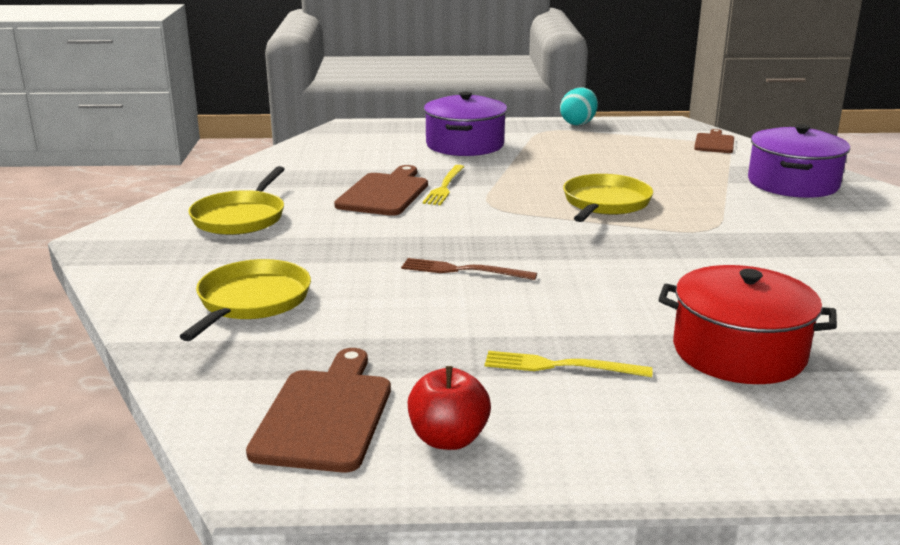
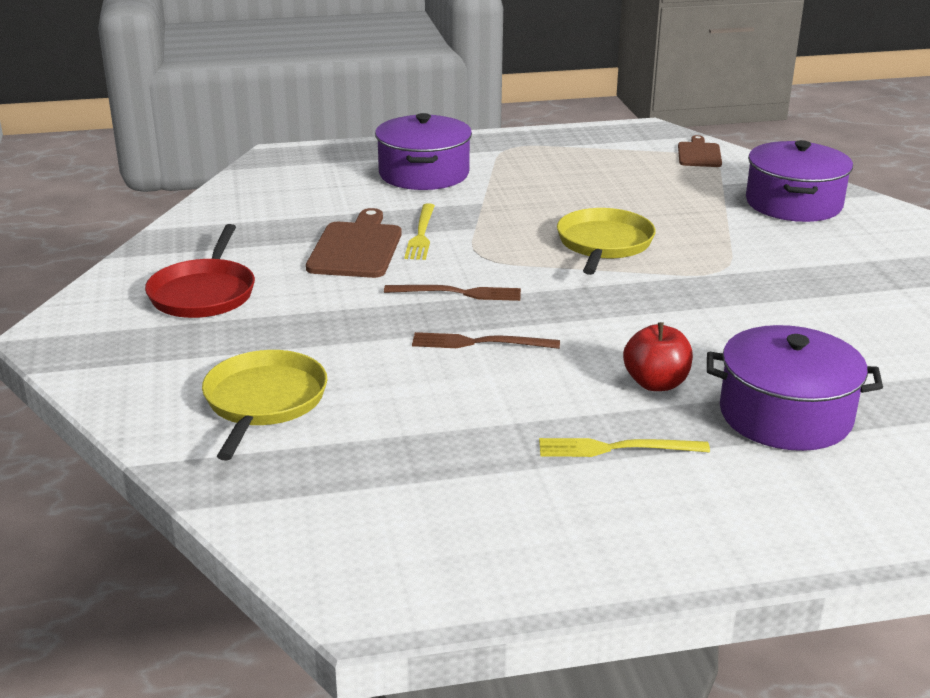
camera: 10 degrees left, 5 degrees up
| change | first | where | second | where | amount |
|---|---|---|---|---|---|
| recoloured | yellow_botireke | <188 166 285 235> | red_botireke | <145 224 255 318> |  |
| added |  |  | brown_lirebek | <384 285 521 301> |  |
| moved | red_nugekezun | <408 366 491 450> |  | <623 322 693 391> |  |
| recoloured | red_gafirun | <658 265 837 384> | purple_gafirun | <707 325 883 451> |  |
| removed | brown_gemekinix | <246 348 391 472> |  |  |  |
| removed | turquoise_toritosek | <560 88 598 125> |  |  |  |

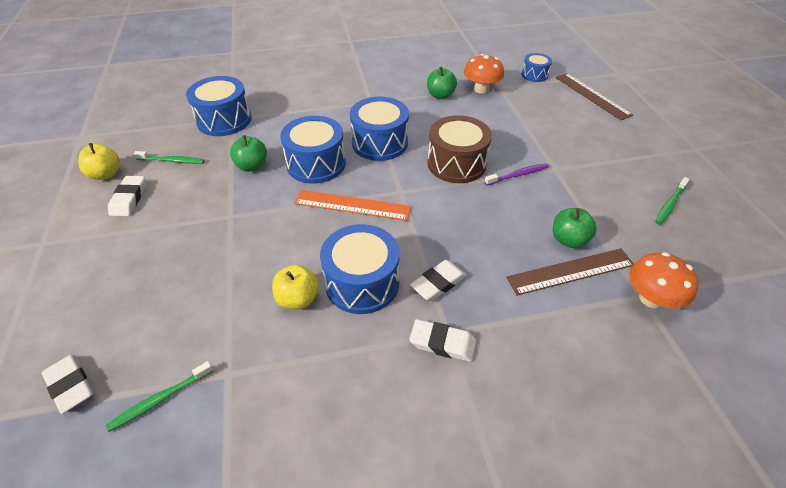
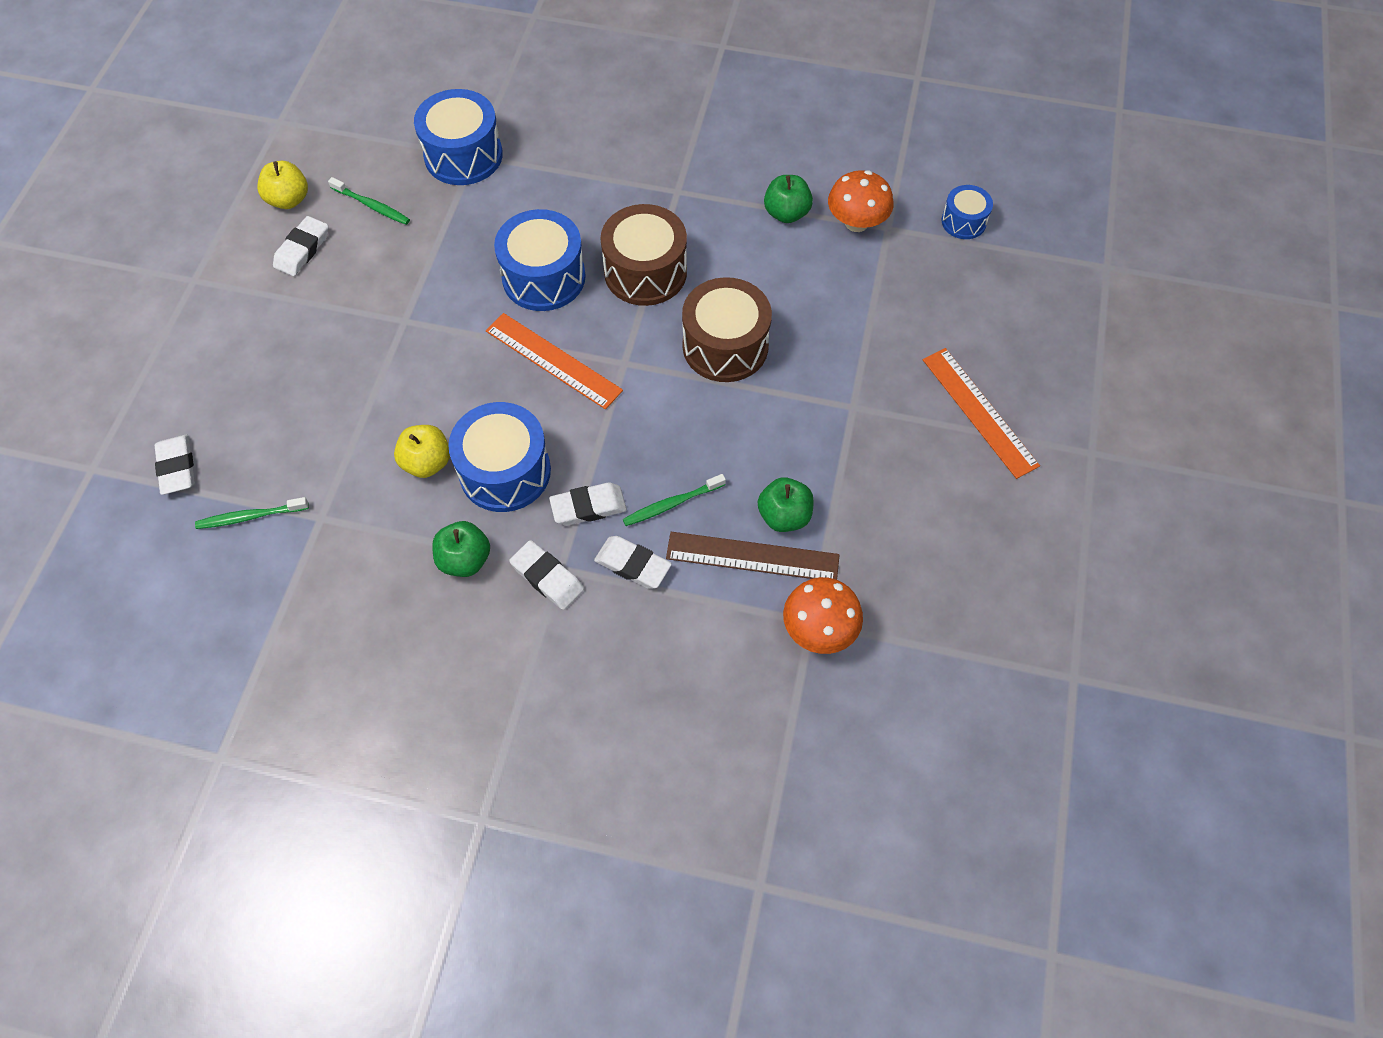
camera: 25 degrees right, 15 degrees up
| change | first | where | second | where | amount |
|---|---|---|---|---|---|
| moved | green_nugekezun | <230 135 267 172> |  | <432 521 490 577> |  |
| added |  |  | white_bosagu | <594 536 672 589> |  |
| recoloured | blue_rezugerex | <350 97 409 161> | brown_rezugerex | <601 204 687 306> |  |
| moved | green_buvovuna | <655 177 690 225> |  | <623 474 726 526> |  |
| added |  |  | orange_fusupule | <923 348 1040 479> |  |
| removed | purple_buvovuna | <484 163 549 185> |  |  |  |
| removed | brown_fusupule | <555 73 633 120> |  |  |  |

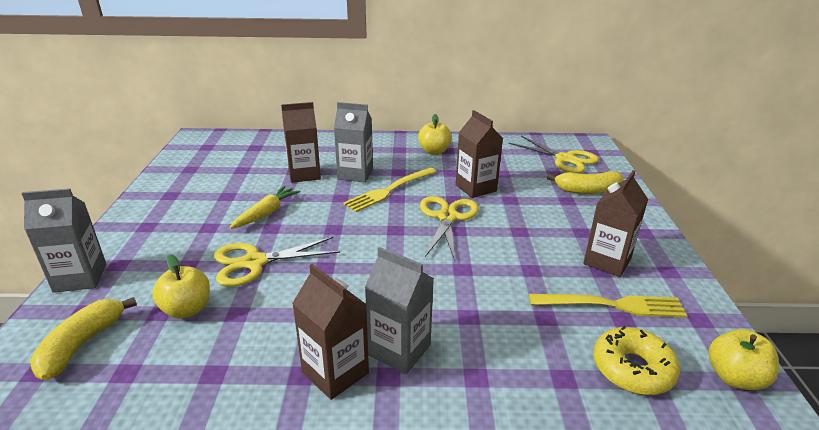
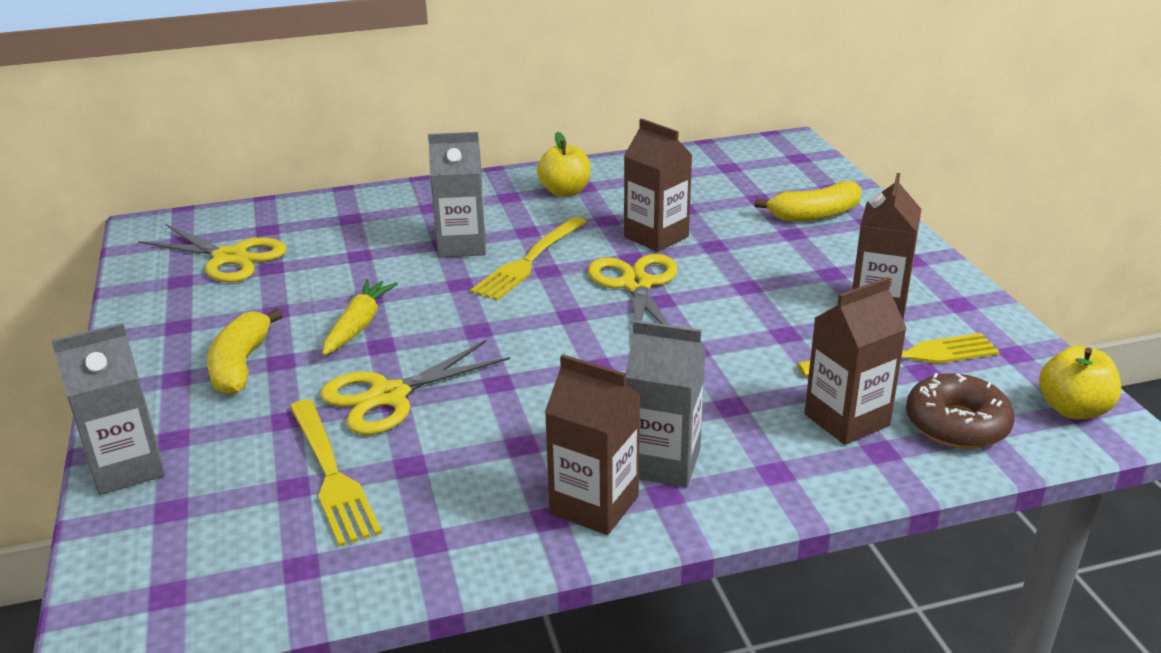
camera: 15 degrees left, 0 degrees up
| change | first | where | second | where | amount |
|---|---|---|---|---|---|
| moved | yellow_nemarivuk | <509 136 599 173> |  | <138 224 287 283> |  |
| moved | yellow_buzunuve | <30 297 137 380> |  | <207 308 283 395> |  |
| replaced | yellow_nugekezun | <152 254 210 319> | yellow_lirebek | <290 399 382 547> |  |
| moved | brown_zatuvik | <281 102 321 183> |  | <805 277 907 445> |  |
| recoloured | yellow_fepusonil | <593 326 680 395> | brown_fepusonil | <906 373 1015 449> |  |

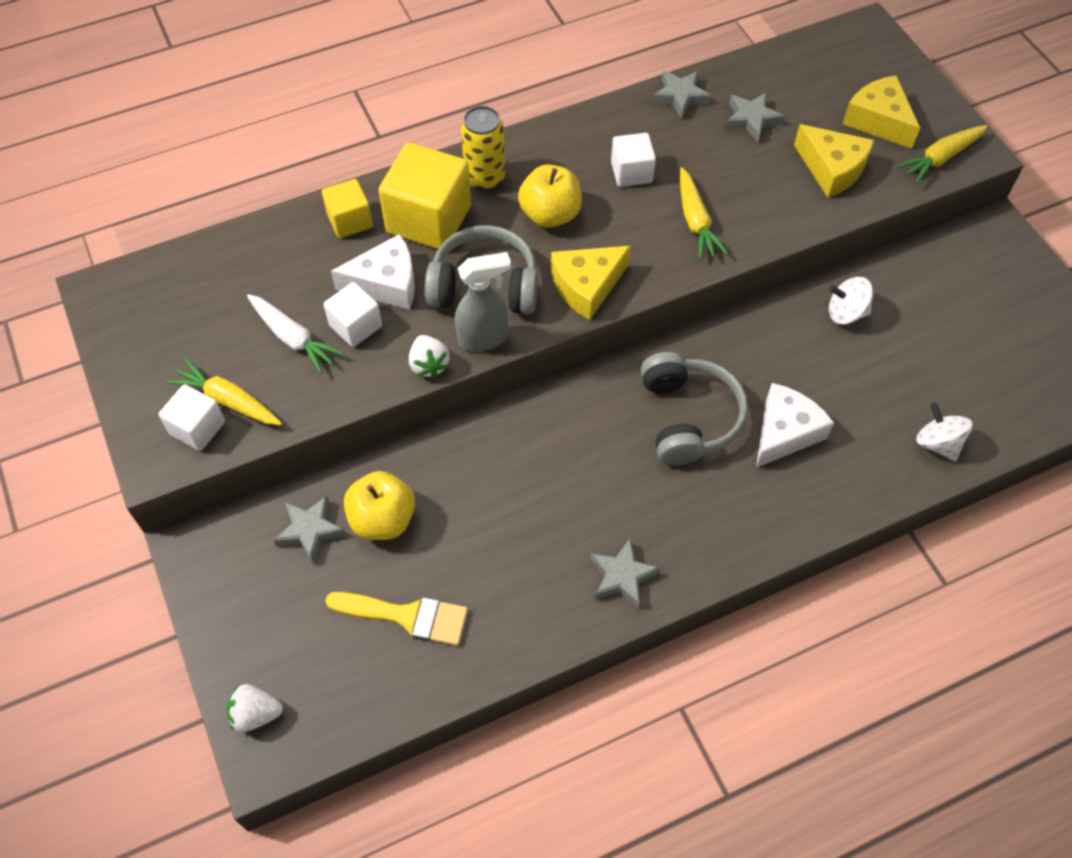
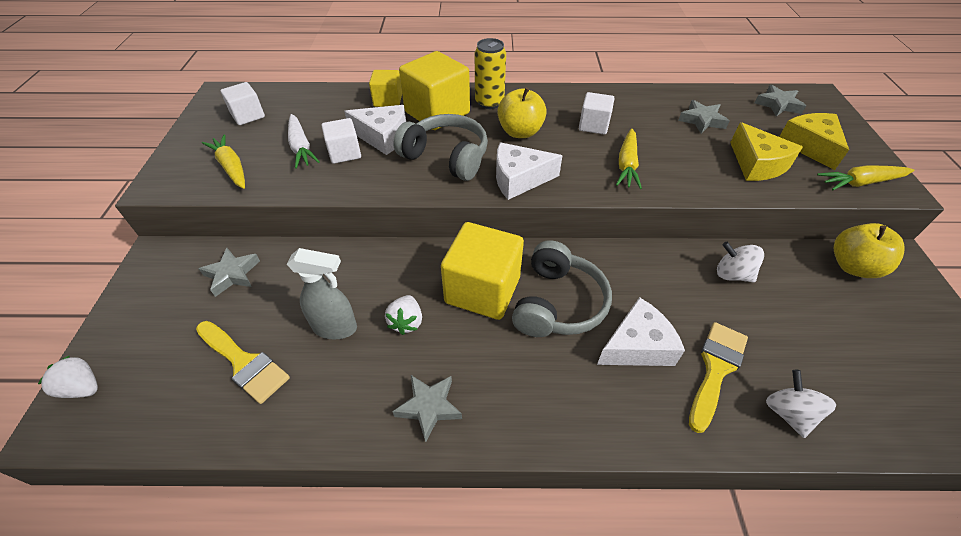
camera: 25 degrees right, 10 degrees down
| change | first | where | second | where | amount |
|---|---|---|---|---|---|
| moved | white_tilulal | <158 384 225 451> |  | <221 82 265 125> |  |
| moved | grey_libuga | <455 252 511 352> |  | <287 248 357 340> |  |
| moved | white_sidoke | <409 335 449 378> |  | <385 295 422 335> |  |
| added |  |  | yellow_tilulal | <441 222 524 320> |  |
| recoloured | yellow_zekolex | <551 246 631 320> | white_zekolex | <496 142 563 200> |  |
| added |  |  | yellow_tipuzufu | <689 322 748 433> |  |
| moved | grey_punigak | <652 70 711 119> |  | <755 85 806 116> |  |
| moved | yellow_nugekezun | <344 471 415 540> |  | <833 223 905 278> |  |

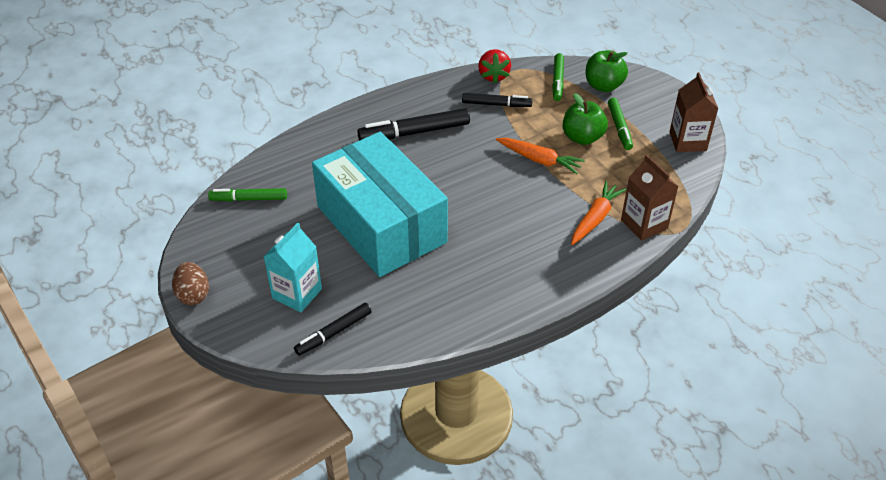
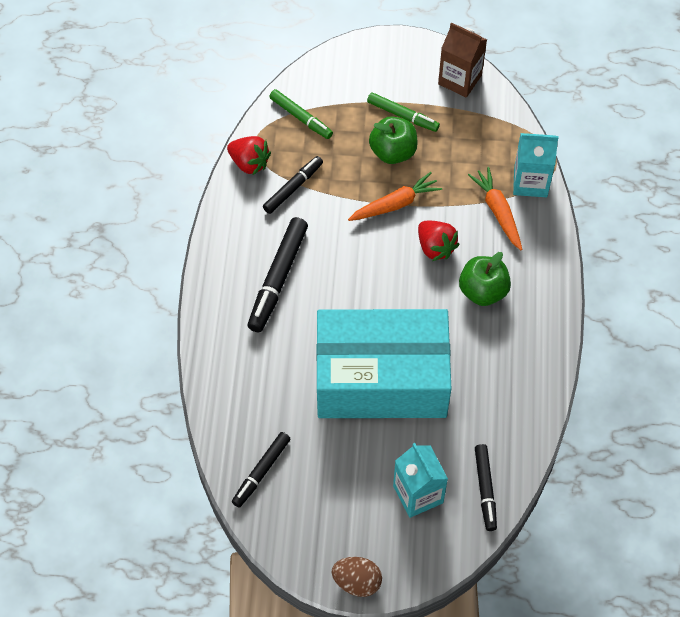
camera: 55 degrees left, 15 degrees up
| change | first | where | second | where | amount |
|---|---|---|---|---|---|
| recoloured | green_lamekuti | <208 188 287 201> | black_lamekuti | <232 432 291 508> |  |
| added |  |  | red_sidoke | <418 221 459 261> |  |
| moved | green_nugekezun | <586 50 628 92> |  | <459 252 511 306> |  |
| recoloured | brown_zatuvik | <621 154 679 241> | turquoise_zatuvik | <513 133 559 197> |  |

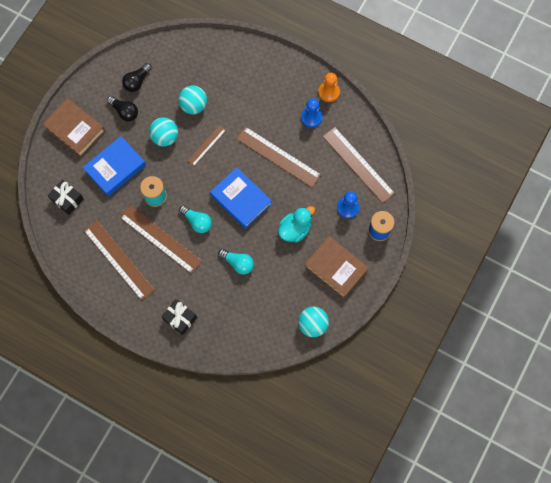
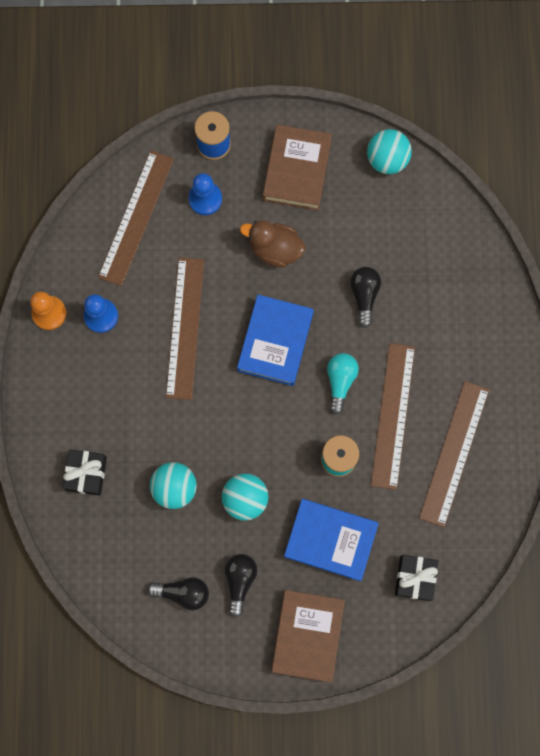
camera: 120 degrees left, 5 degrees up
| change | first | where | second | where | amount |
|---|---|---|---|---|---|
| moved | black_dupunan | <161 299 197 335> |  | <63 449 107 496> |  |
| recoloured | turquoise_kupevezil | <278 206 315 242> | brown_kupevezil | <240 220 305 268> |  |
| recoloured | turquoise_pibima | <218 249 254 275> | black_pibima | <350 267 381 328> |  |
| removed | brown_fusupule | <188 125 226 166> |  |  |  |

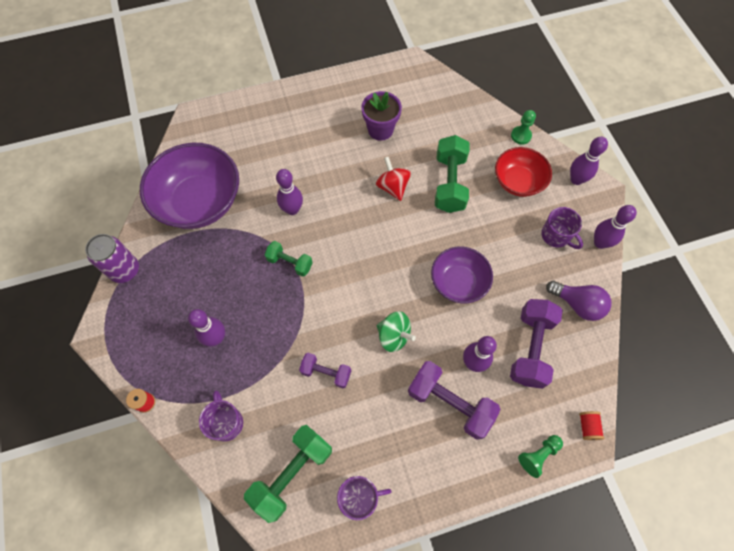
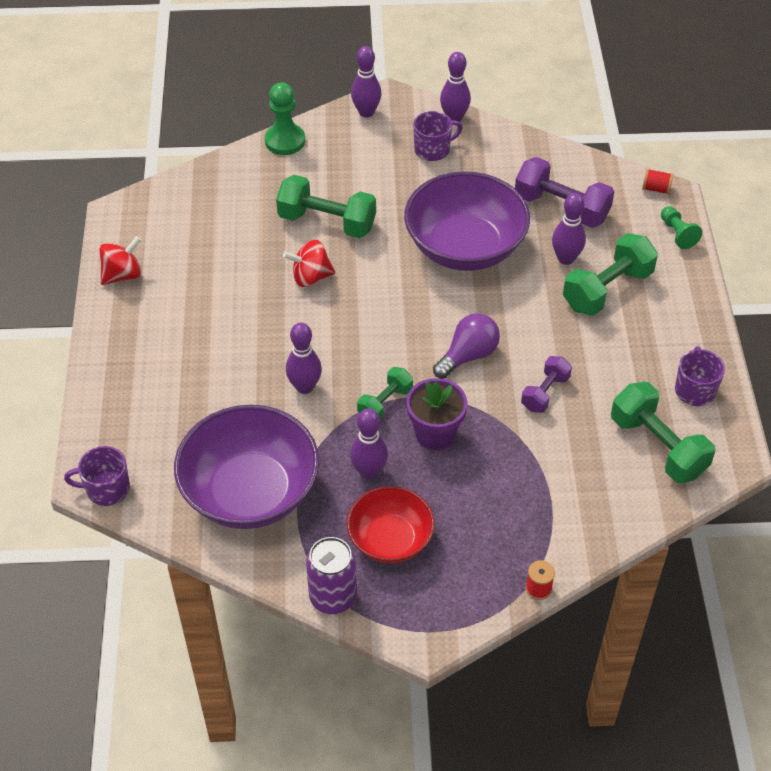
camera: 75 degrees left, 15 degrees down
| change | first | where | second | where | amount |
|---|---|---|---|---|---|
| moved | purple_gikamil | <199 391 243 442> |  | <64 446 130 506> |  |
| added |  |  | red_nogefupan | <99 236 141 285> |  |
| resized | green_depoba | <511 110 536 144> |  | <265 82 305 155> | x1.53 |
| moved | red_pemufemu | <495 147 552 197> |  | <347 486 435 563> |  |
| moved | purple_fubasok | <188 309 225 347> |  | <350 409 388 479> |  |
| resized | purple_pemufemu | <431 246 493 303> |  | <404 171 530 271> | x1.67 |
| moved | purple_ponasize | <361 91 402 141> |  | <406 378 468 450> |  |
| moved | purple_pibima | <546 281 612 321> |  | <433 313 500 379> |  |
| recoloured | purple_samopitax | <408 361 501 440> | green_samopitax | <563 233 658 316> |  |
| removed | green_nogefupan | <377 311 416 352> |  |  |  |

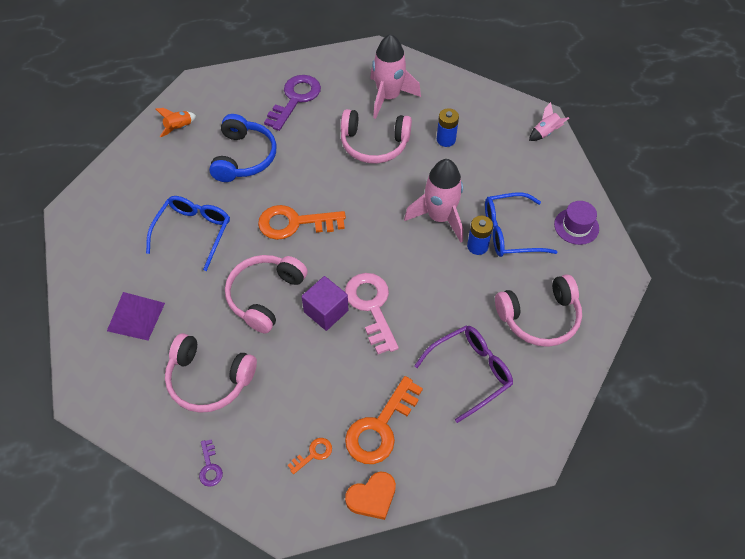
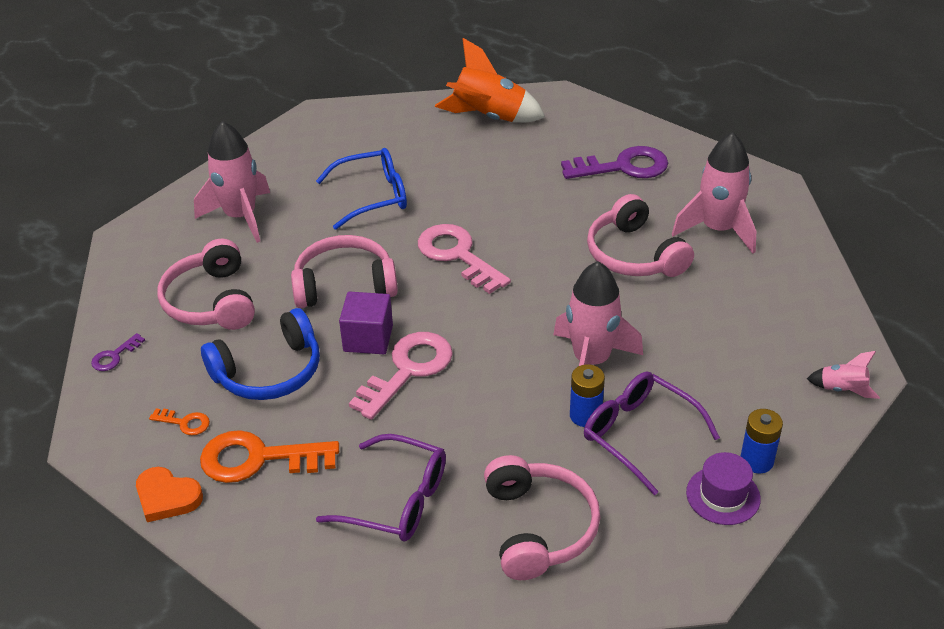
camera: 55 degrees right, 15 degrees down
| change | first | where | second | where | amount |
|---|---|---|---|---|---|
| replaced | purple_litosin | <107 292 165 340> | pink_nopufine | <194 121 270 243> |  |
| moved | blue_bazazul | <209 114 277 182> |  | <201 308 320 400> |  |
| recoloured | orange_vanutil | <258 205 346 240> | pink_vanutil | <418 224 511 294> |  |
| resized | orange_nopufine | <156 108 196 137> |  | <435 38 545 122> | x2.04 |
| turned | pink_bazazul | <495 274 582 347> |  | <484 455 600 580> | 135 degrees counterclockwise |
| recoloured | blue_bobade | <485 192 557 257> | purple_bobade | <584 371 720 495> |  |
| moved | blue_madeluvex | <437 108 459 147> |  | <741 409 783 474> |  |

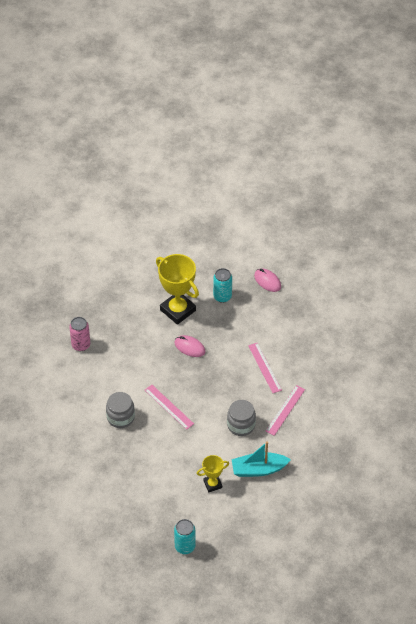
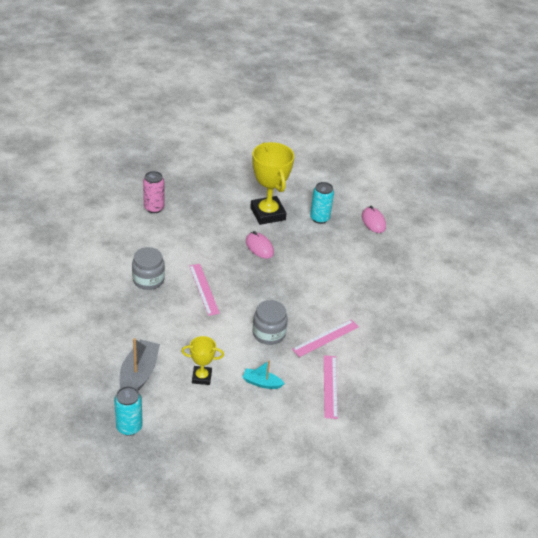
camera: 20 degrees right, 10 degrees down
| change | first | where | second | where | amount |
|---|---|---|---|---|---|
| added |  |  | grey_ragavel | <120 338 160 391> |  |
| resized | turquoise_ragavel | <231 441 291 477> |  | <242 360 285 389> | x0.59 |
| moved | pink_fusupule | <248 343 282 393> |  | <324 355 338 419> |  |

